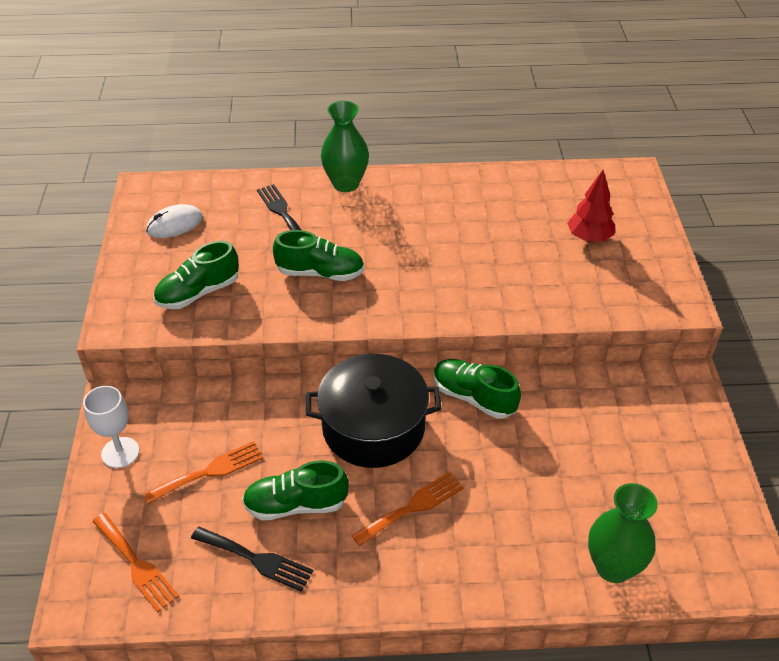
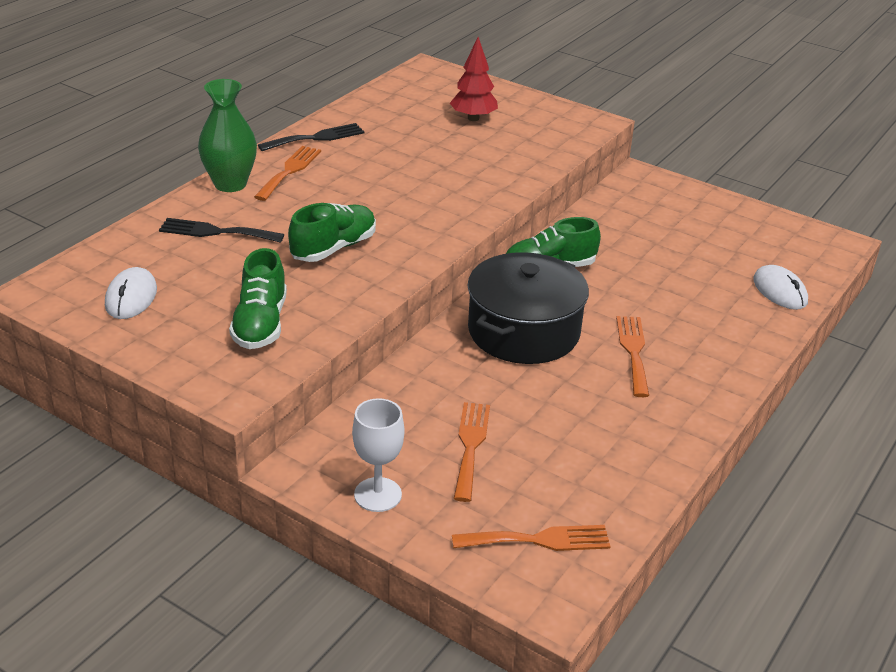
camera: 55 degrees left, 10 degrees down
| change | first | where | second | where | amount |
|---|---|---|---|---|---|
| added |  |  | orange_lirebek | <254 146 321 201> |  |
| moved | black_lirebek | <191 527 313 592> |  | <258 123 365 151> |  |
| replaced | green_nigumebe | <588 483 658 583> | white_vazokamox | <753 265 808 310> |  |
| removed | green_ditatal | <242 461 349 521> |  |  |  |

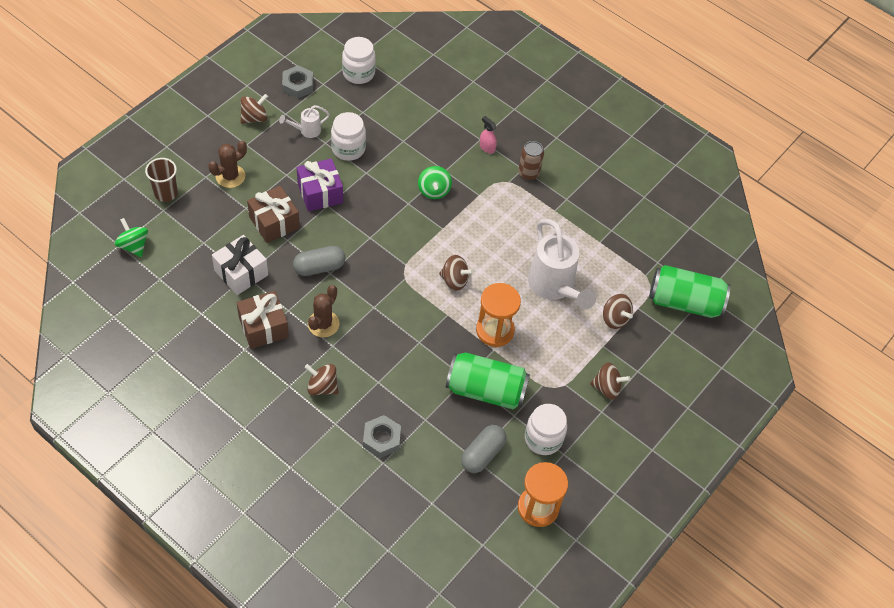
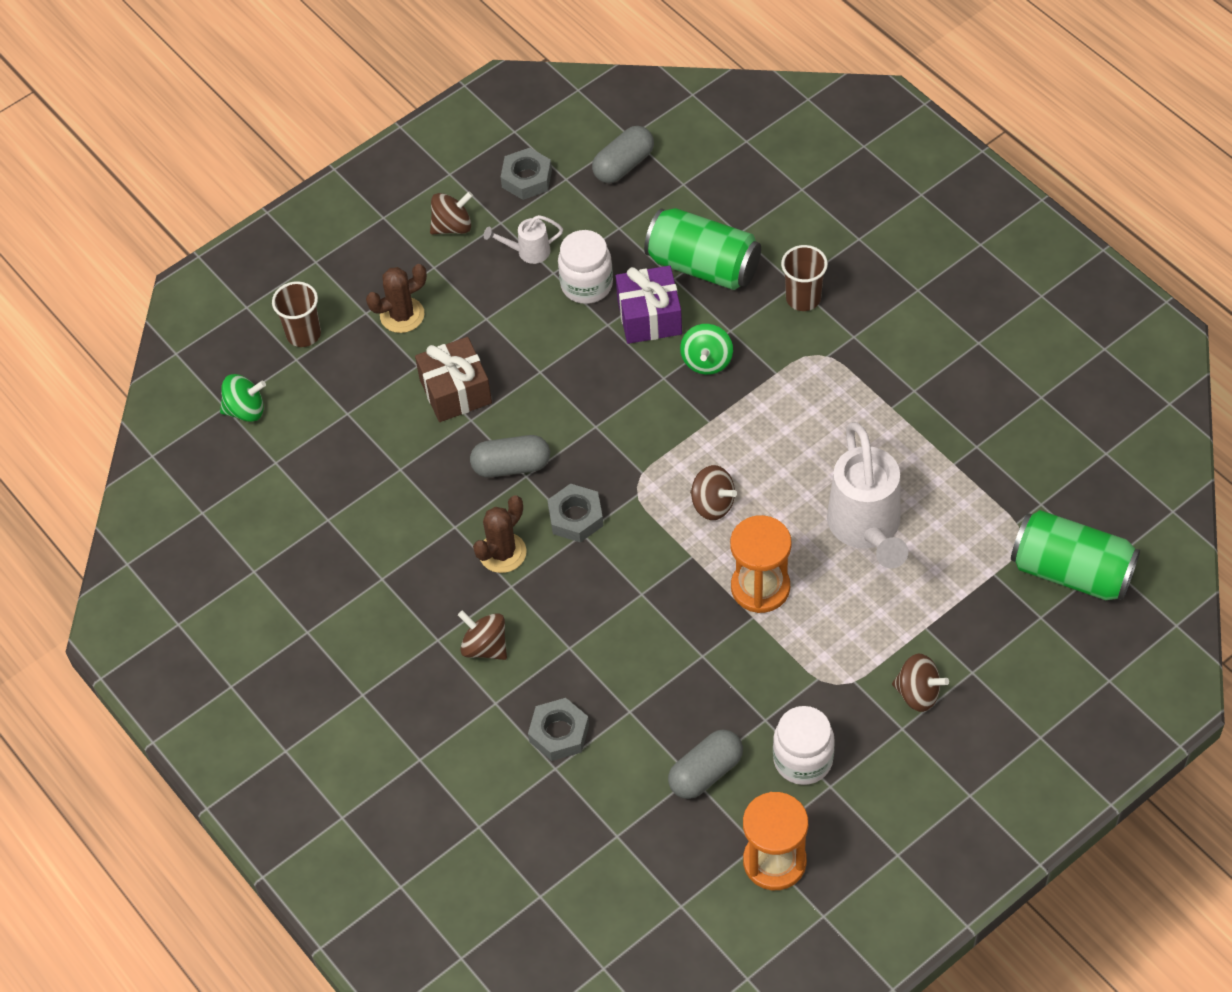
camera: 20 degrees right, 0 degrees up
| change | first | where | second | where | amount |
|---|---|---|---|---|---|
| turned | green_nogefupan | <115 218 148 257> |  | <220 374 266 422> | 105 degrees clockwise |
| added |  |  | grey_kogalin | <547 483 603 542> |  |
| replaced | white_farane | <342 37 376 84> | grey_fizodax | <592 126 654 183> |  |
| moved | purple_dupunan | <297 158 343 212> |  | <616 265 682 344> |  |
| moved | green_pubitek | <446 352 530 409> |  | <644 208 761 290> |  |
| replaced | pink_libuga | <480 116 497 154> | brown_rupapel | <781 245 828 311> |  |
| removed | white_dupunan | <212 235 268 295> |  |  |  |
| removed | brown_dupunan | <237 291 289 349> |  |  |  |
| removed | brown_pubitek | <518 141 544 180> |  |  |  |
| removed | brown_nogefupan | <603 294 633 329> |  |  |  |

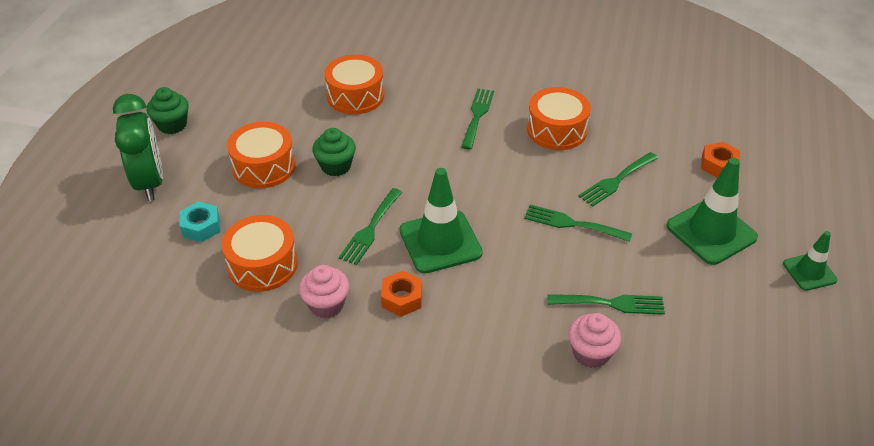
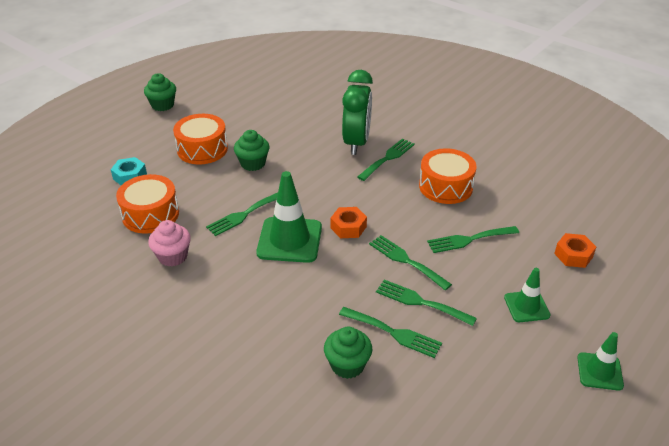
camera: 25 degrees right, 5 degrees down
| change | first | where | second | where | amount |
|---|---|---|---|---|---|
| recoloured | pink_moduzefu | <568 313 622 368> | green_moduzefu | <324 327 372 379> |  |
| moved | orange_kogalin | <381 271 422 317> |  | <330 207 367 238> |  |
| moved | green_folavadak | <113 94 163 201> |  | <342 70 373 155> |  |
| added |  |  | green_lirebek | <376 280 477 326> |  |
| resized | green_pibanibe | <666 158 758 265> |  | <504 268 550 322> | x0.57 |
| removed | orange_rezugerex | <324 55 384 114> |  |  |  |

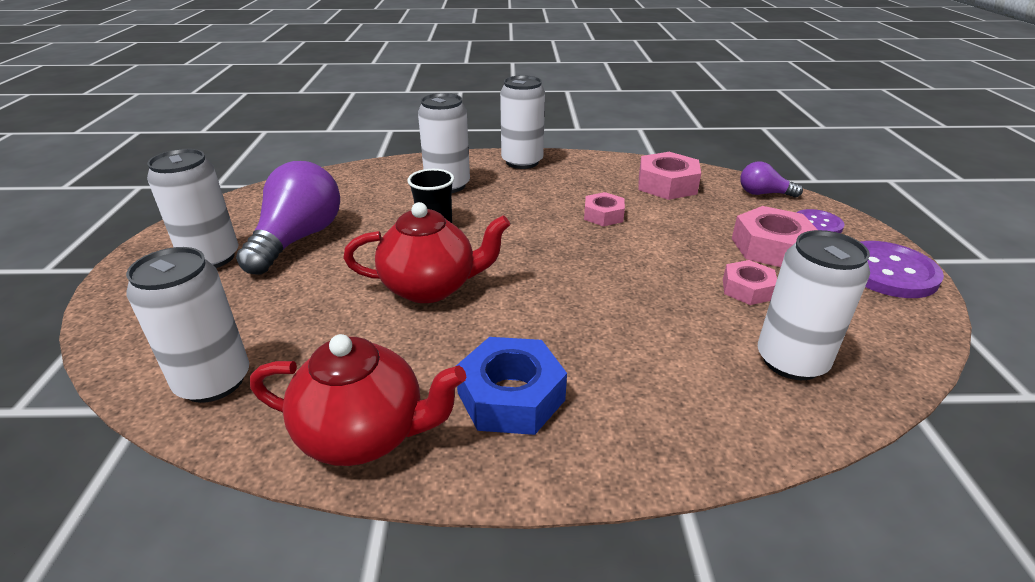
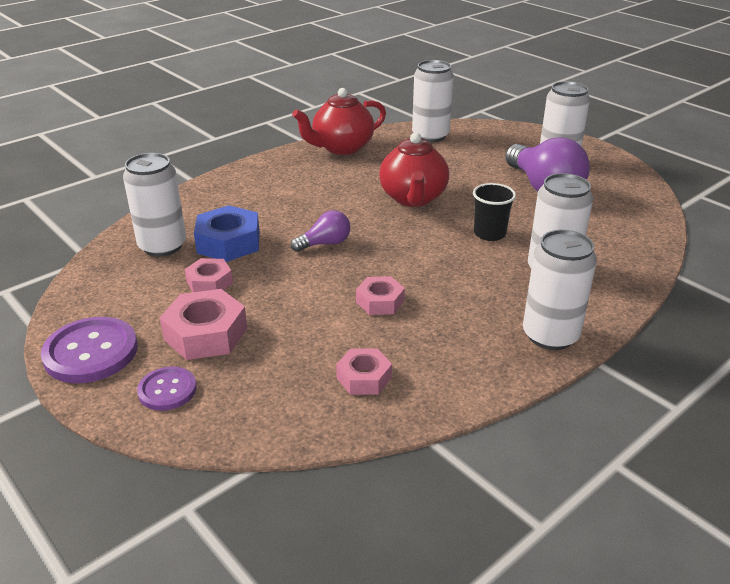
camera: 140 degrees right, 0 degrees up
| change | first | where | second | where | amount |
|---|---|---|---|---|---|
| moved | blue_kogalin | <456 337 567 435> |  | <194 205 260 262> |  |
| moved | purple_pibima | <740 161 803 198> |  | <291 210 350 252> |  |
| resized | pink_kogalin | <638 152 701 200> |  | <336 348 392 395> | x0.62 |
| turned | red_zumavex | <343 202 510 303> |  | <379 132 449 207> | 45 degrees counterclockwise |

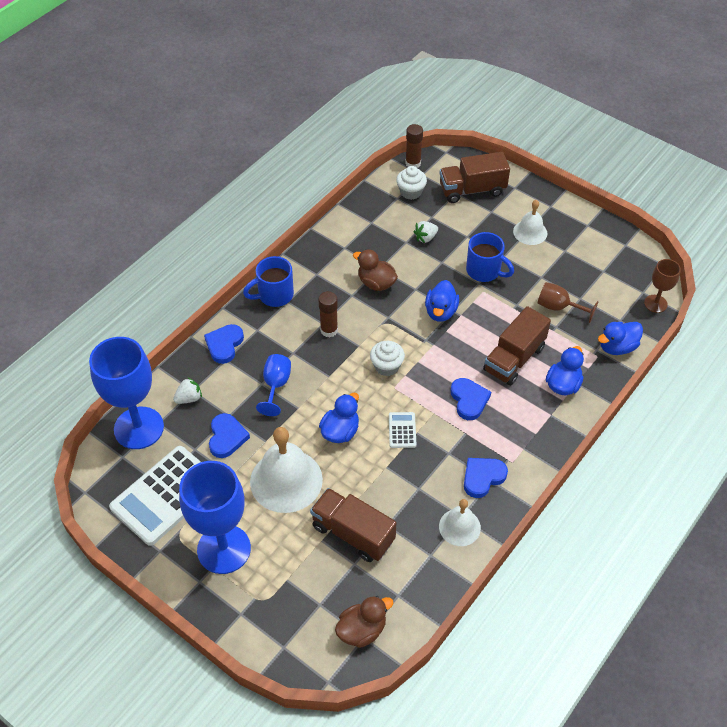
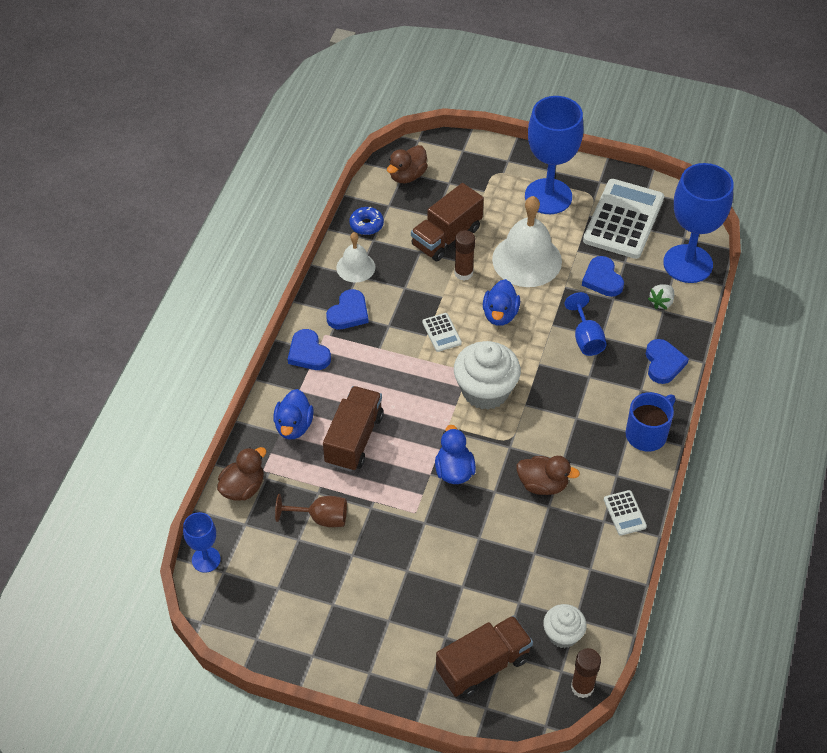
camera: 160 degrees right, 0 degrees up
| change | first | where | second | where | amount |
|---|---|---|---|---|---|
| recoloured | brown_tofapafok | <644 259 681 313> | blue_tofapafok | <183 512 221 573> |  |
| recoloured | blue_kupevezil | <598 322 643 355> | brown_kupevezil | <217 447 266 501> |  |
| moved | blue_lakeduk | <451 378 491 420> |  | <288 329 331 370> |  |
| added |  |  | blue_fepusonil | <349 207 384 235> |  |
| turned | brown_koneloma | <310 488 397 562> |  | <411 183 484 261> | 120 degrees clockwise |
| moved | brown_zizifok | <318 291 338 337> |  | <454 230 475 281> |  |
| resized | white_moduzefu | <370 341 405 376> |  | <454 341 521 410> | x1.73 |
| added |  |  | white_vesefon | <604 490 647 536> |  |
| removed | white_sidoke | <413 221 438 243> |  |  |  |
| removed | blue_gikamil | <466 232 514 282> |  |  |  |
| removed | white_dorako | <513 200 547 245> |  |  |  |

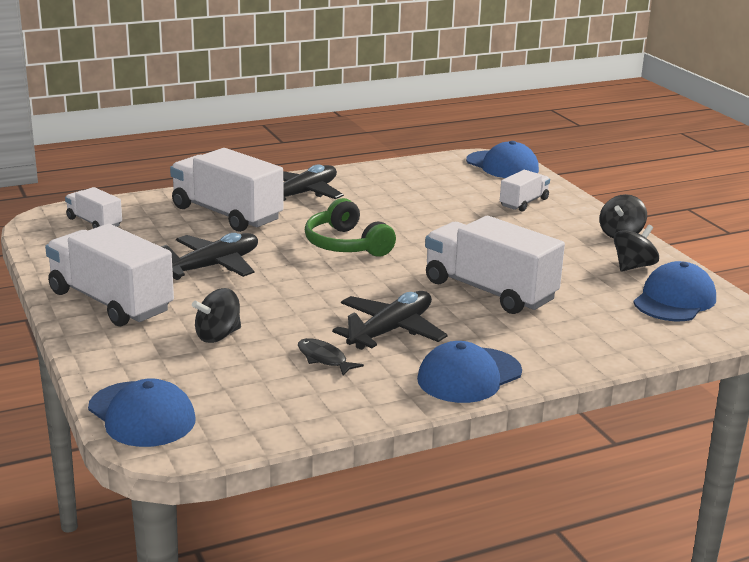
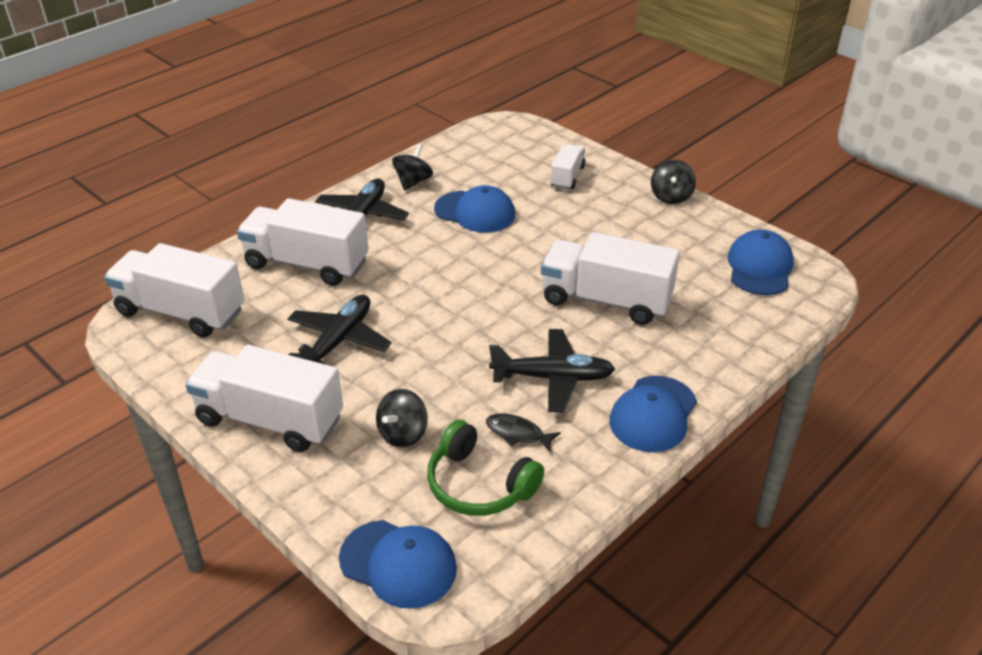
camera: 20 degrees left, 15 degrees up
| change | first | where | second | where | amount |
|---|---|---|---|---|---|
| resized | white_koneloma | <65 187 122 229> |  | <104 243 244 338> | x1.91 |
| moved | black_nogefupan | <614 225 659 272> |  | <392 144 433 190> |  |
| moved | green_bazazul | <305 198 396 257> |  | <427 420 544 516> |  |
| moved | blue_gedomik | <466 141 539 178> |  | <434 185 515 233> |  |
| turned | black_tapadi | <332 291 448 350> |  | <489 329 615 412> | 75 degrees clockwise |

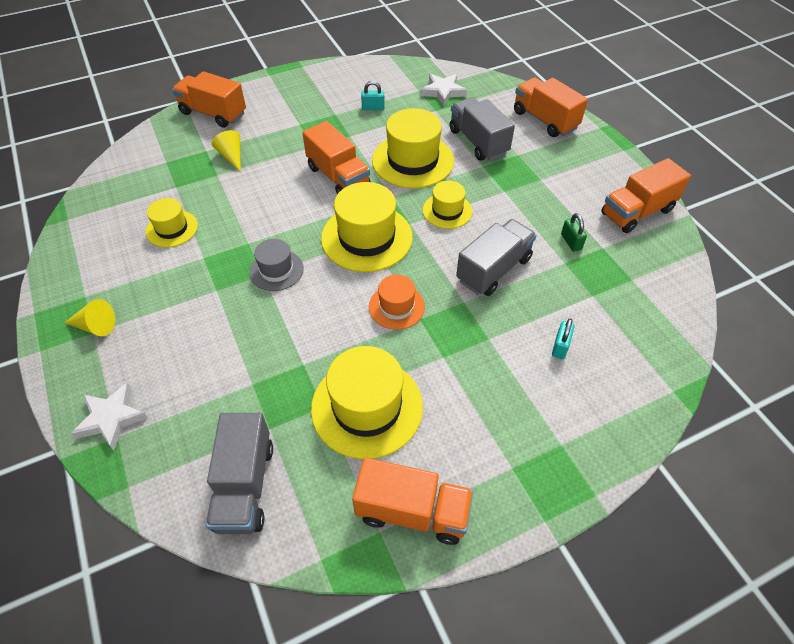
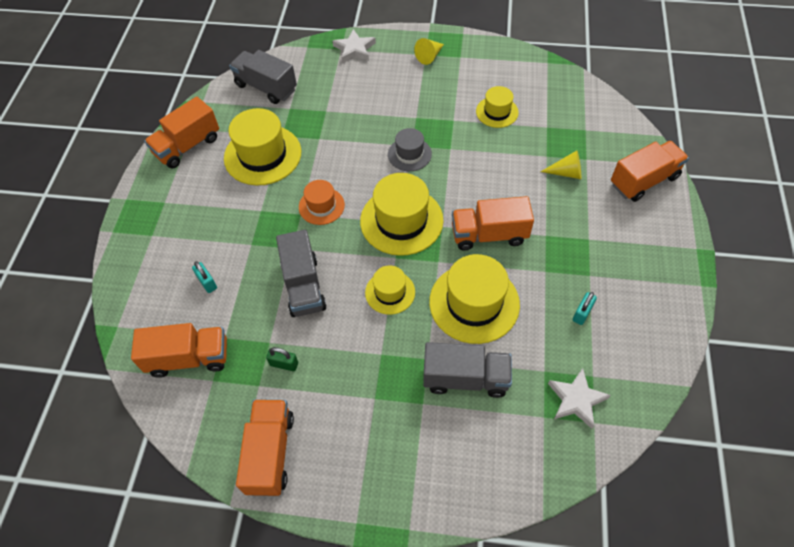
camera: 125 degrees right, 5 degrees up
| change | first | where | second | where | amount |
|---|---|---|---|---|---|
| moved | orange_koneloma | <514 77 588 137> |  | <131 323 227 378> |  |

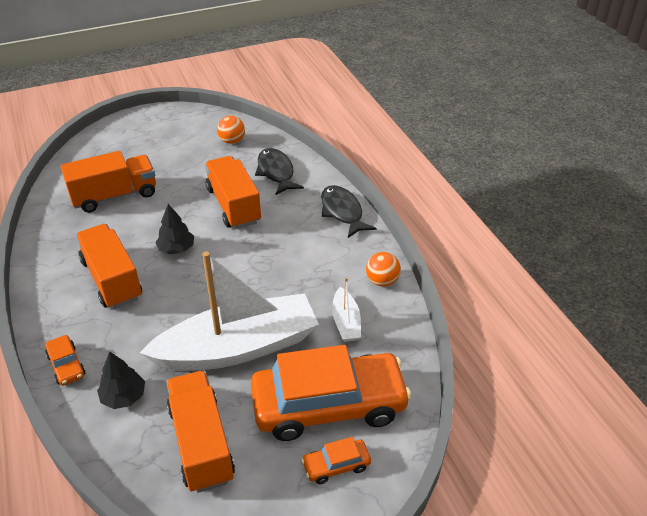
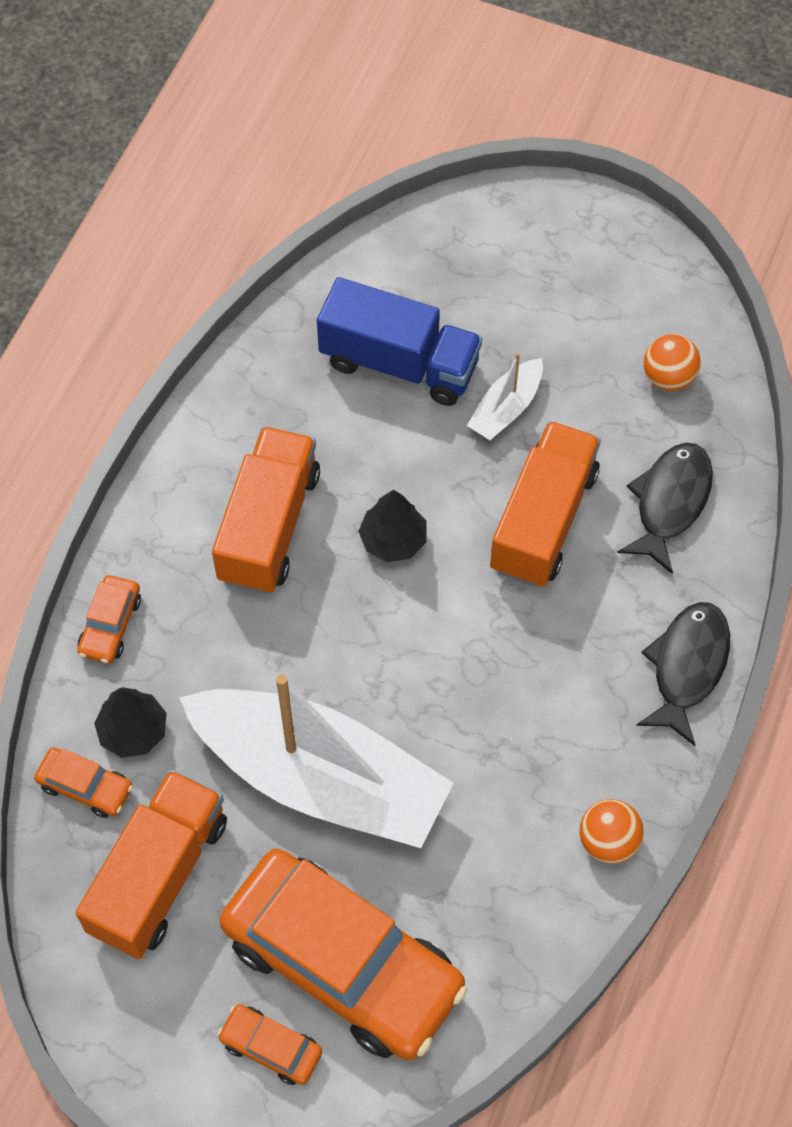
camera: 45 degrees right, 20 degrees up
| change | first | where | second | where | amount |
|---|---|---|---|---|---|
| added |  |  | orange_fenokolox | <34 748 133 818> |  |
| recoloured | orange_koneloma | <61 151 156 213> | blue_koneloma | <317 277 482 406> |  |
| moved | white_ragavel | <332 277 361 342> |  | <467 352 543 440> |  |

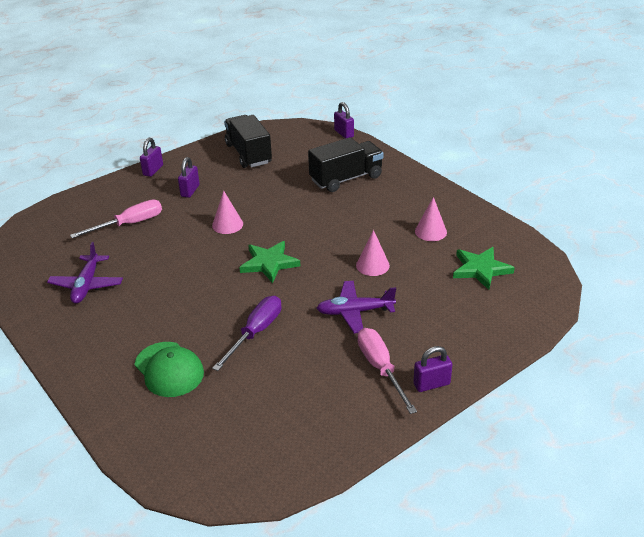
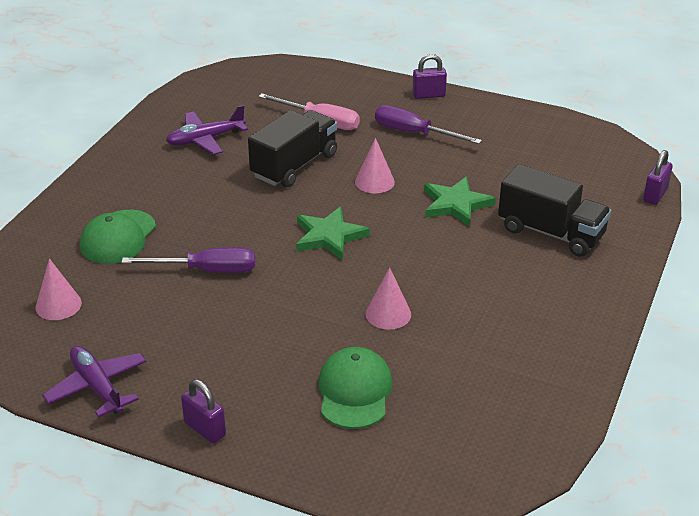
camera: 60 degrees right, 0 degrees up
| change | first | where | second | where | amount |
|---|---|---|---|---|---|
| moved | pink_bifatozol | <415 197 447 241> |  | <36 259 82 320> |  |
| moved | purple_tapadi | <317 281 396 333> |  | <42 346 147 417> |  |
| moved | black_koneloma | <224 115 272 168> |  | <248 110 337 187> |  |
| added |  |  | green_gedomik | <318 347 393 429> |  |
| replaced | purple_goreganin | <178 157 200 198> | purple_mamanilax | <375 105 482 144> |  |
| moved | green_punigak | <453 247 515 290> |  | <424 177 496 227> |  |
| removed | pink_mamanilax | <358 328 417 414> |  |  |  |

